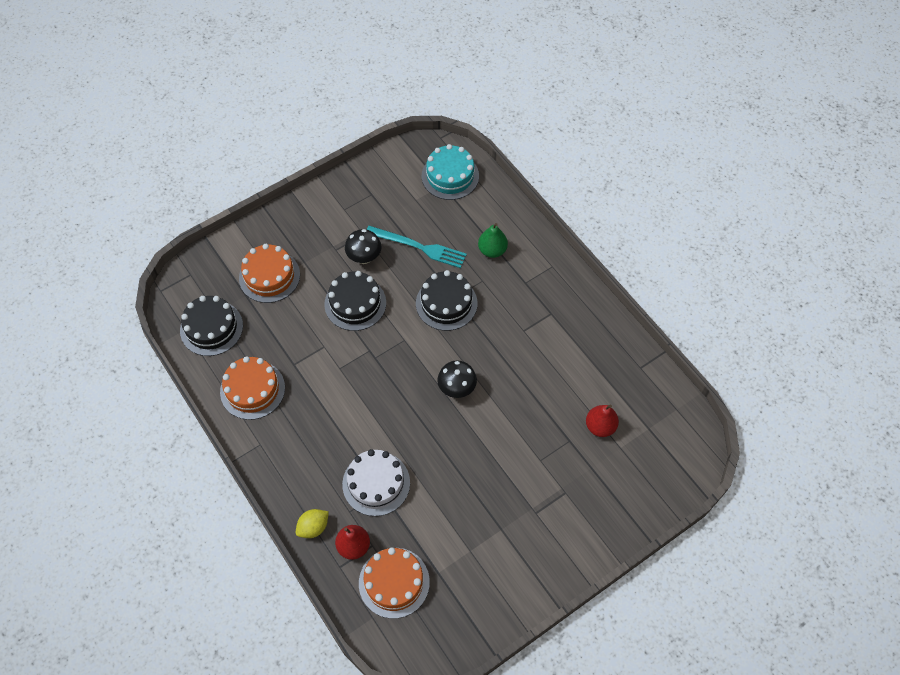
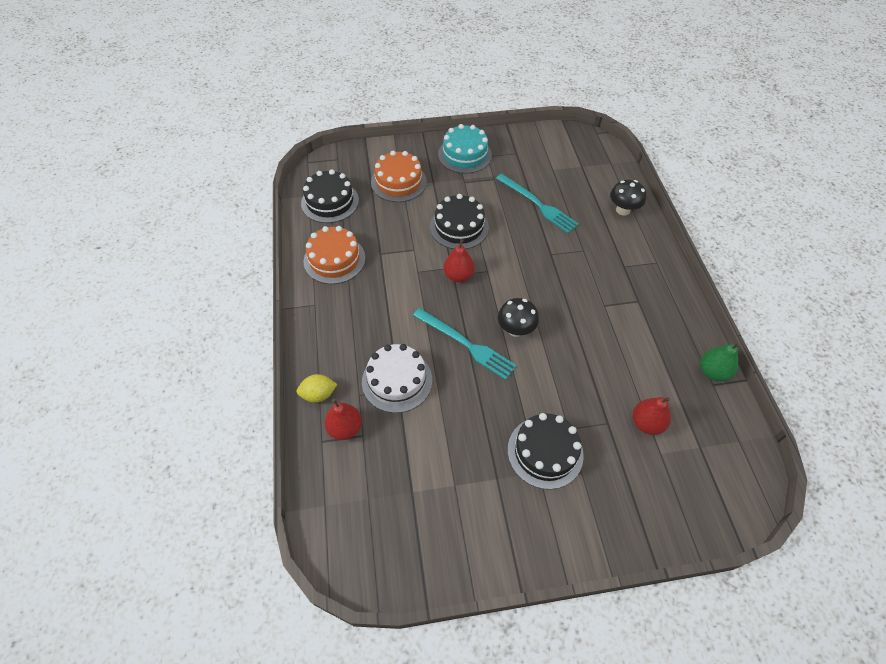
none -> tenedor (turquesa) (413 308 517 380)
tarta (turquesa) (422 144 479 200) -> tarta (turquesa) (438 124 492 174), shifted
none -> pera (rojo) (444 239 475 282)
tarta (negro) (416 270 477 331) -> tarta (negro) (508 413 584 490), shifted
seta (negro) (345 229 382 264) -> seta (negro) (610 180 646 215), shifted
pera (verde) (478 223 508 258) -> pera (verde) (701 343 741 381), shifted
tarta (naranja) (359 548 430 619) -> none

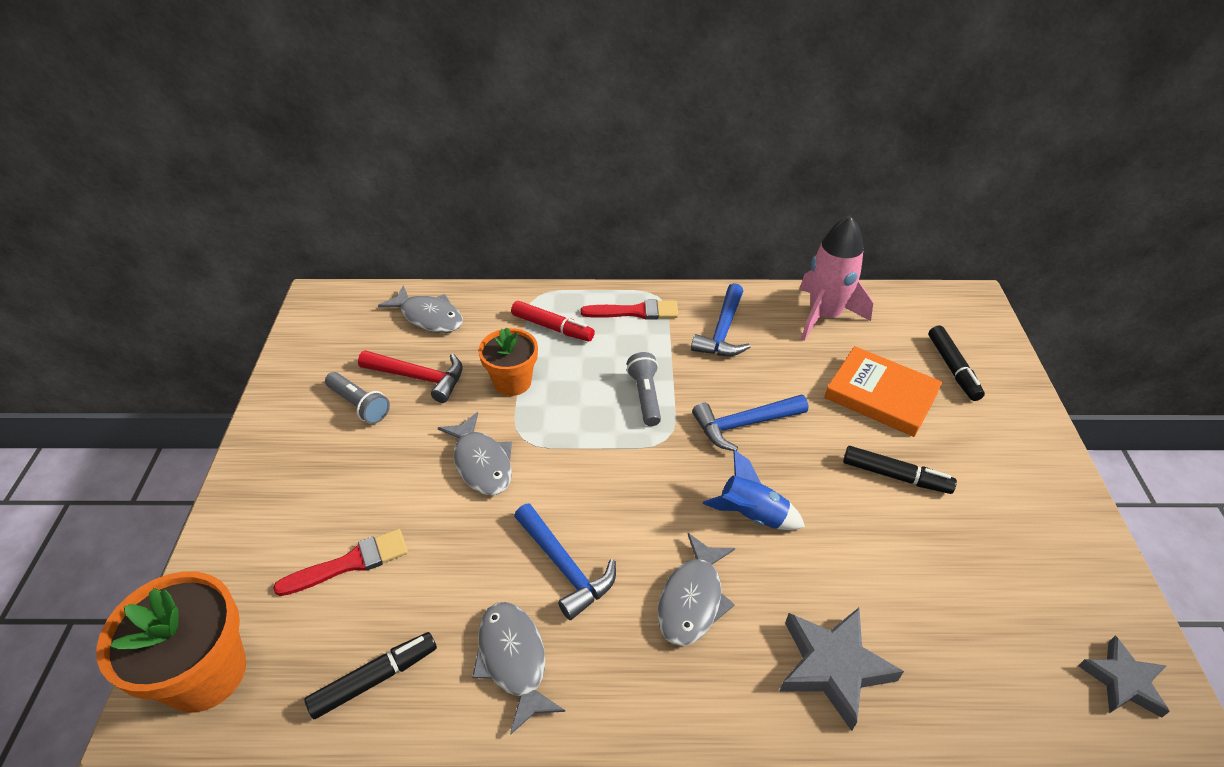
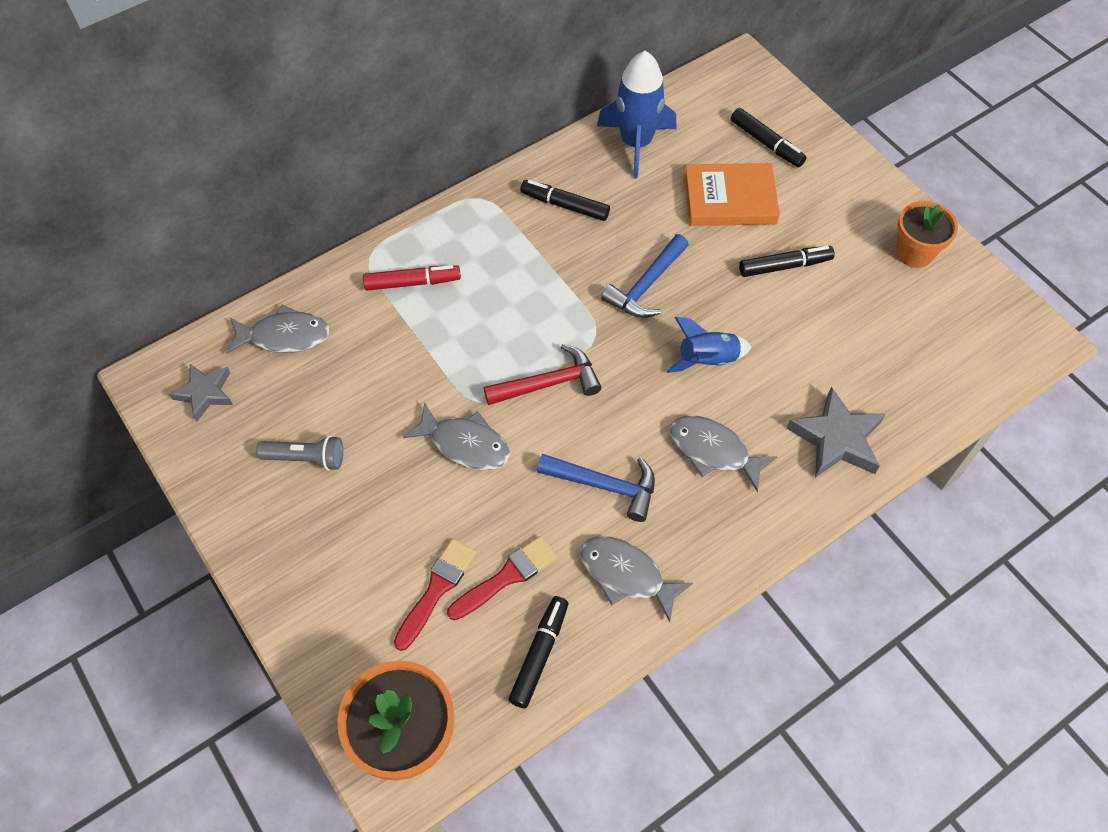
estrella (gris) (1078 635 1170 718) -> estrella (gris) (169 364 233 422), shifted
pincel (rojo) (581 299 678 320) -> pincel (rojo) (447 536 557 620), shifted
martillo (rojo) (358 350 463 403) -> martillo (rojo) (484 344 602 405), shifted
martillo (azul) (691 283 750 356) -> rotulador (negro) (520 180 610 221)
cohete (rosa) (799 215 873 341) -> cohete (azul) (597 51 677 179)
pez (gris) (658 533 735 646) -> pez (gris) (670 416 778 492), 135 degrees clockwise
maceta (naranja) (479 328 538 396) -> maceta (naranja) (896 201 958 268), shifted
lámpara de mano (gris) (627 352 661 426) -> none

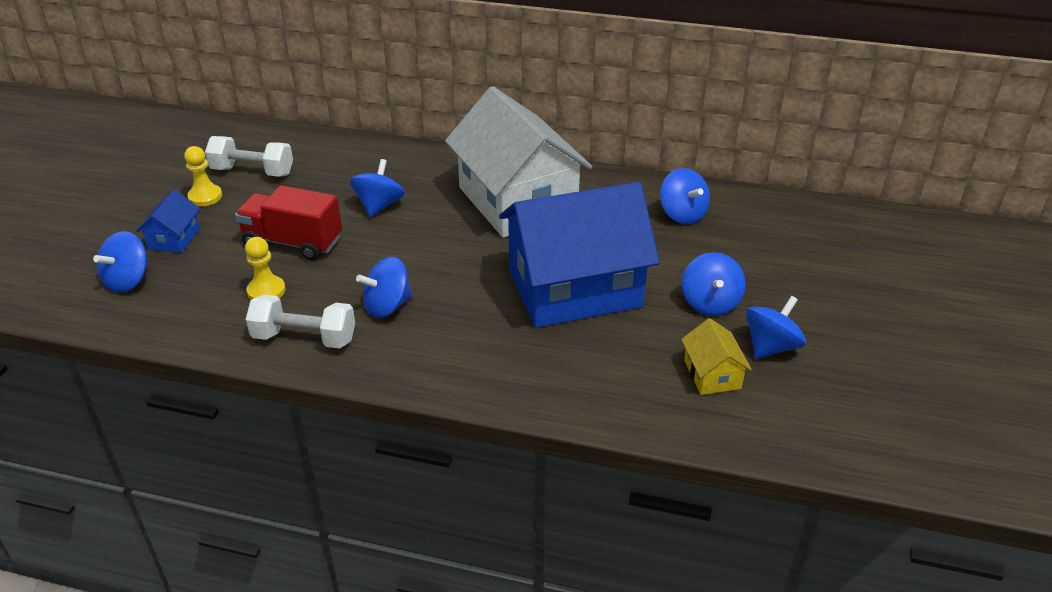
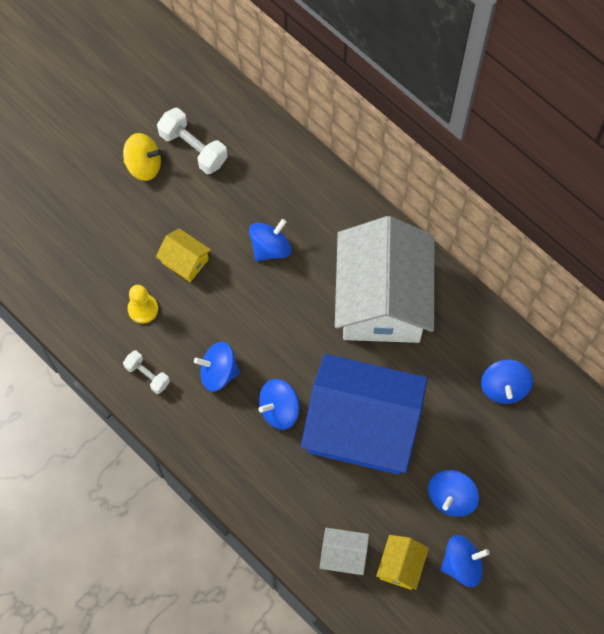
peón (amarillo) (184 146 222 206) -> peonza (amarillo) (123 133 162 181)
mancuerna (blanco) (246 295 355 348) -> mancuerna (blanco) (123 351 170 394), x0.62
camión (rojo) (235 185 342 260) -> casa (amarillo) (156 228 211 282)
peonza (azul) (93 231 148 293) -> peonza (azul) (259 379 299 430), shifted
none -> casa (blanco) (320 528 369 575)
casa (azul) (136 190 200 253) -> none

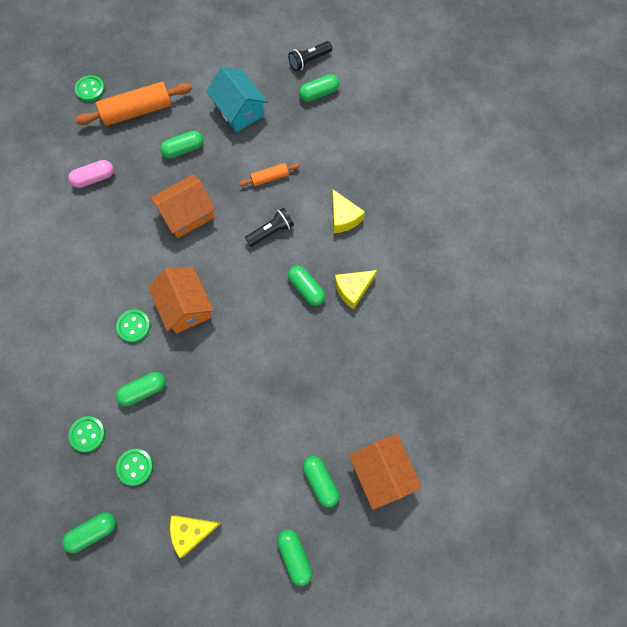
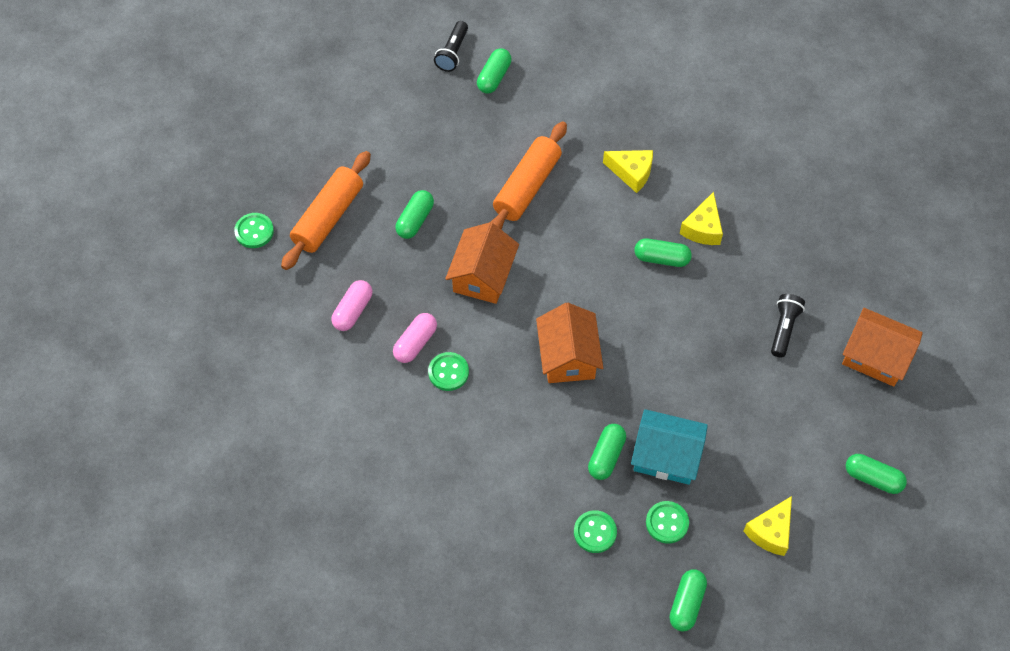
none -> cápsula (rosa) (393 313 437 363)
botón (verde) (116 310 151 342) -> botón (verde) (428 352 469 391), shifted
rodillo (naranja) (239 163 300 186) -> rodillo (naranja) (491 122 567 230), x1.94
casa (naranja) (148 267 214 333) -> casa (naranja) (536 303 603 383), 60 degrees clockwise
casa (turquesa) (206 66 268 132) -> casa (turquesa) (631 409 708 485), shifted
lámpara de mano (negro) (245 208 294 247) -> lámpara de mano (negro) (771 294 805 357), shifted
cápsula (verde) (303 456 339 507) -> none

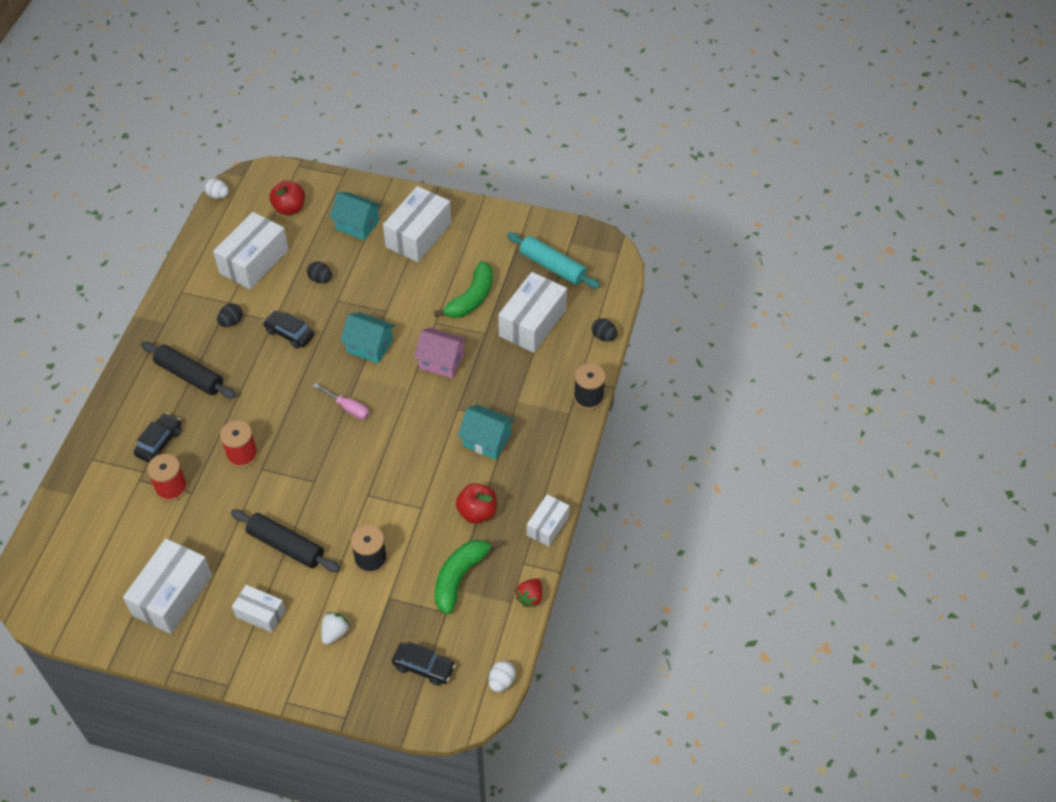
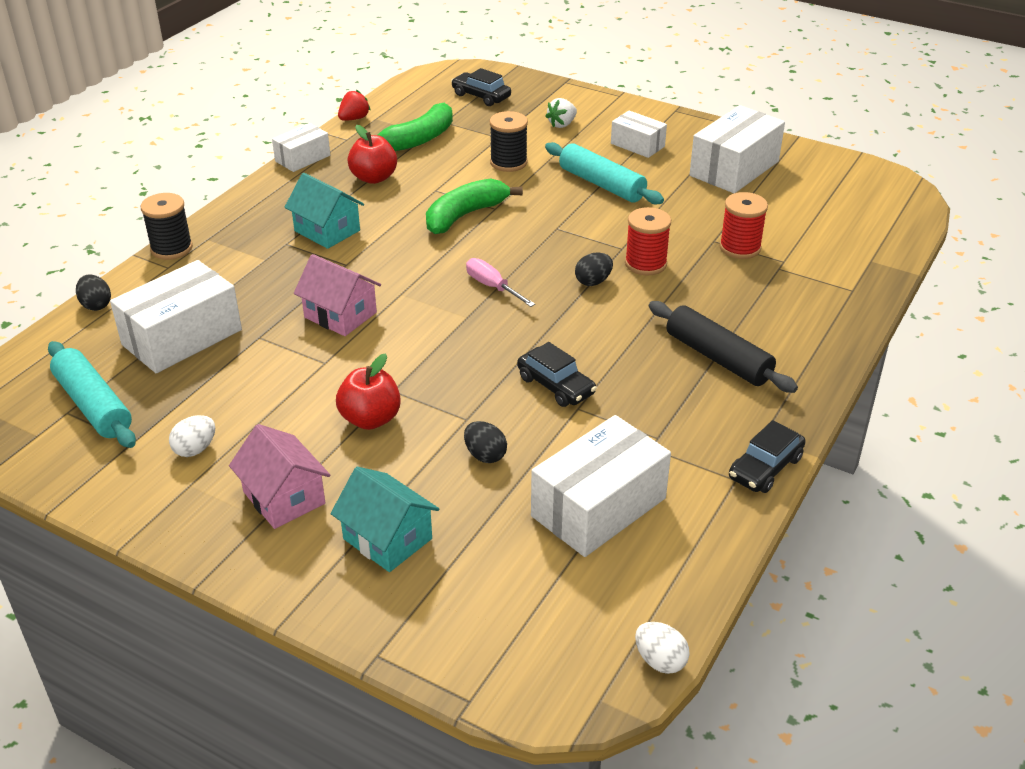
huevo (blanco) (489 661 516 692) -> huevo (blanco) (169 415 215 457), shifted
caja (blanco) (383 186 451 262) -> casa (rosa) (229 424 331 529)
manzana (rojo) (269 181 305 215) -> manzana (rojo) (336 354 401 430), shifted
plátano (verde) (434 261 493 318) -> plátano (verde) (426 178 523 234), shifted
rodillo (negro) (231 510 340 572) -> rodillo (turquesa) (545 142 664 204)
huevo (negro) (217 303 243 327) -> huevo (negro) (575 252 613 286), shifted
coche (negro) (134 413 181 463) -> coche (negro) (729 420 806 493), shifted
casa (turquesa) (340 312 395 364) -> none

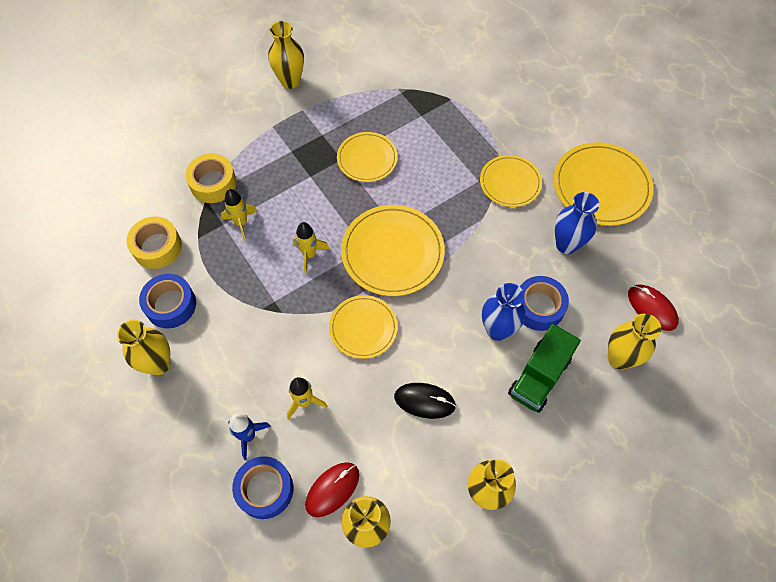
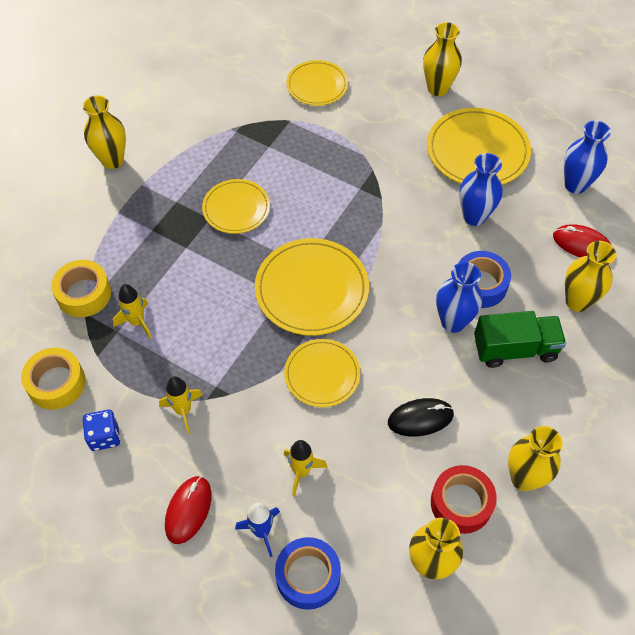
cinta adhesiva (azul) (139 274 196 329) -> dado (azul) (83 410 120 451)
cohete (amarillo) (293 222 330 274) -> cohete (amarillo) (159 376 203 434), shifted
ratón (rojo) (305 462 359 517) -> ratón (rojo) (165 476 211 544), shifted
plato (amarillo) (480 155 542 207) -> plato (amarillo) (286 60 348 106), shifted
florero (amarillo) (117 320 170 375) -> florero (amarillo) (423 22 462 96), shifted
none -> cinta adhesiva (rojo) (431 465 497 534)
camión (verde) (508 324 581 413) -> camión (verde) (474 311 566 368), 105 degrees counterclockwise
none -> florero (azul) (564 120 611 194)

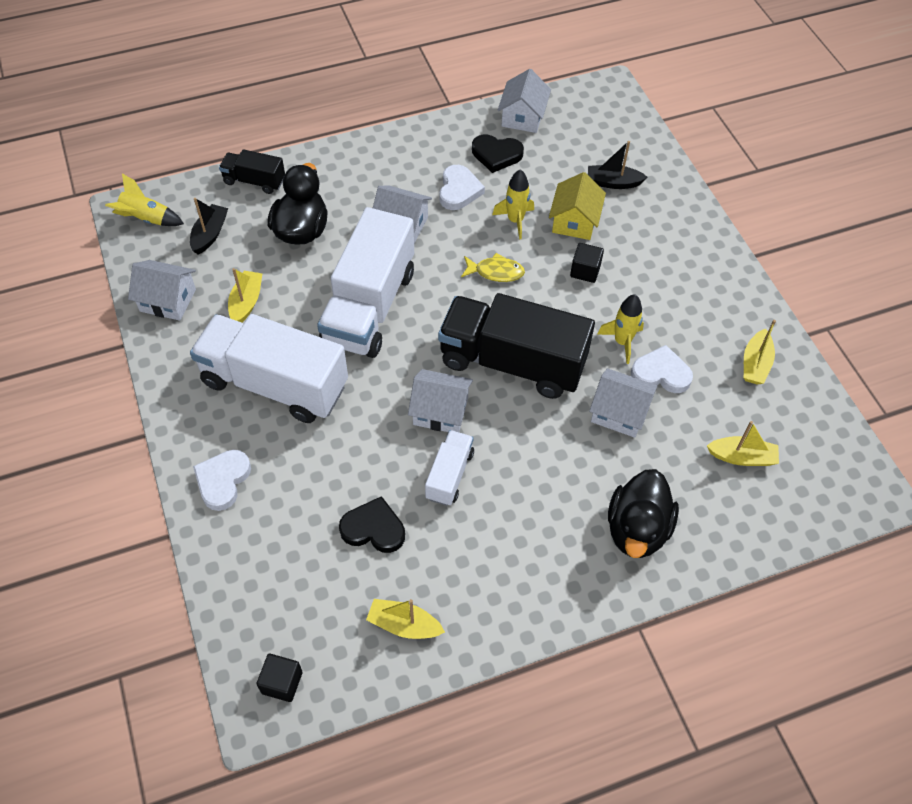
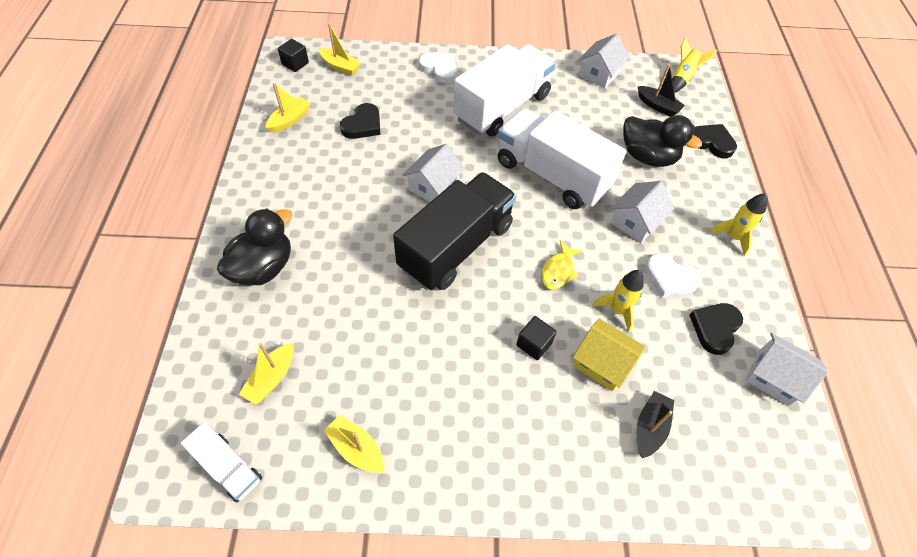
camión (blanco) (425 430 474 506) -> camión (blanco) (181 422 262 502), shifted
pato (negro) (608 469 679 558) -> pato (negro) (217 208 293 285), 90 degrees clockwise
barco (amarillo) (228 268 262 322) -> barco (amarillo) (319 23 361 76), shifted
camión (negro) (219 149 285 194) -> corazón (negro) (693 124 737 158)
cohete (amarillo) (597 294 644 364) -> cohete (amarillo) (710 193 768 256), shifted
casa (blanco) (589 368 657 438) -> none
corazón (blanco) (631 345 693 393) -> none

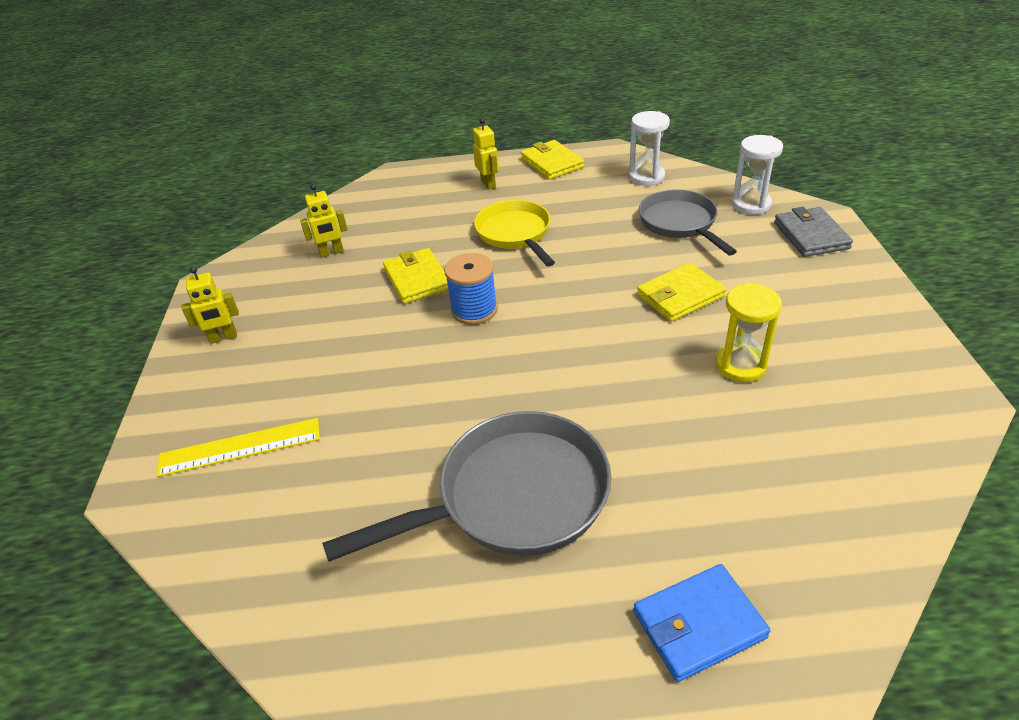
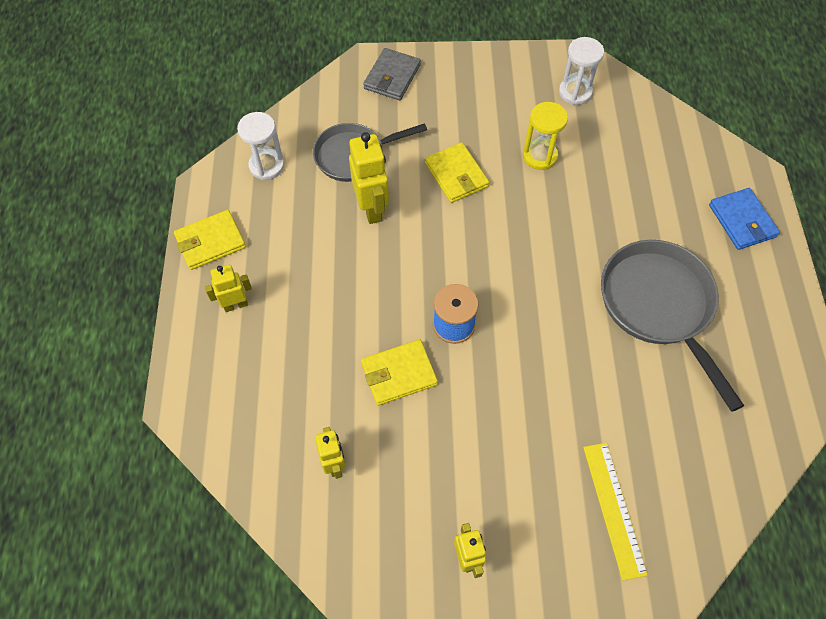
none -> robot (amarillo) (349 132 389 224)
cartera (gris) (774 207 853 257) -> cartera (gris) (363 48 421 100), 60 degrees counterclockwise
reloj de arena (blanco) (732 135 783 215) -> reloj de arena (blanco) (559 37 604 105), shifted
sartén (amarillo) (474 200 555 267) -> none

